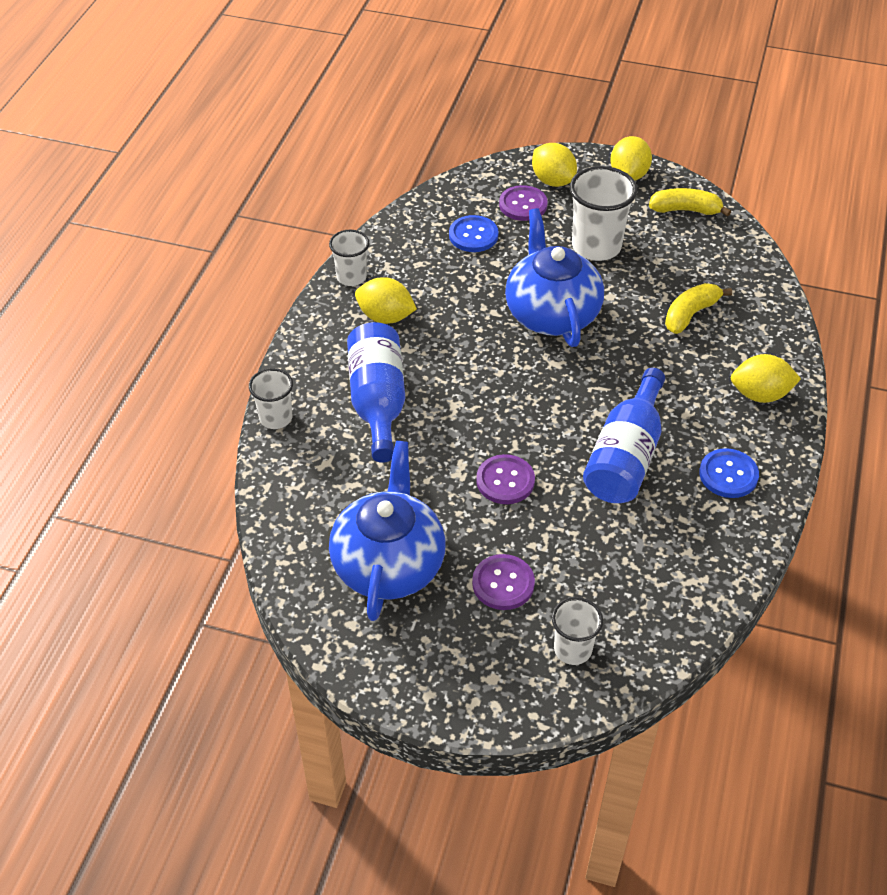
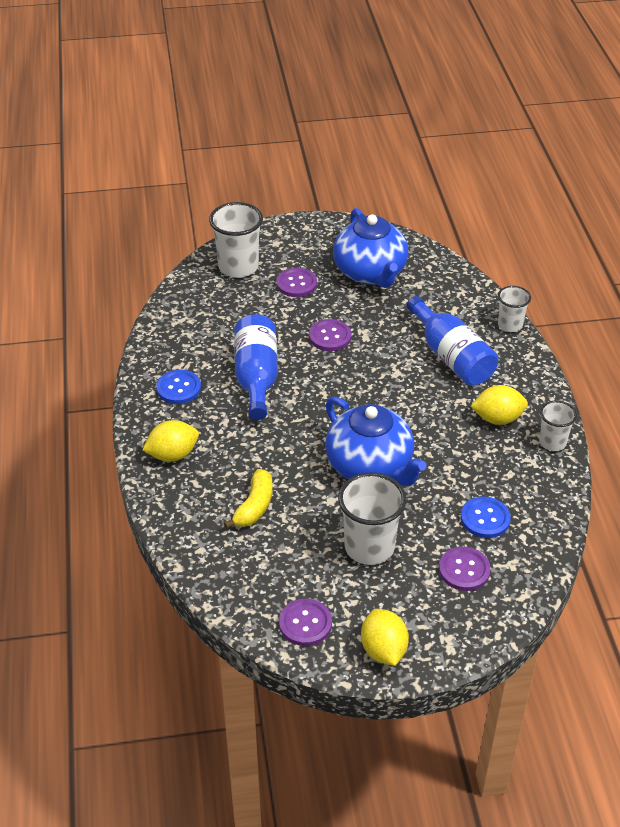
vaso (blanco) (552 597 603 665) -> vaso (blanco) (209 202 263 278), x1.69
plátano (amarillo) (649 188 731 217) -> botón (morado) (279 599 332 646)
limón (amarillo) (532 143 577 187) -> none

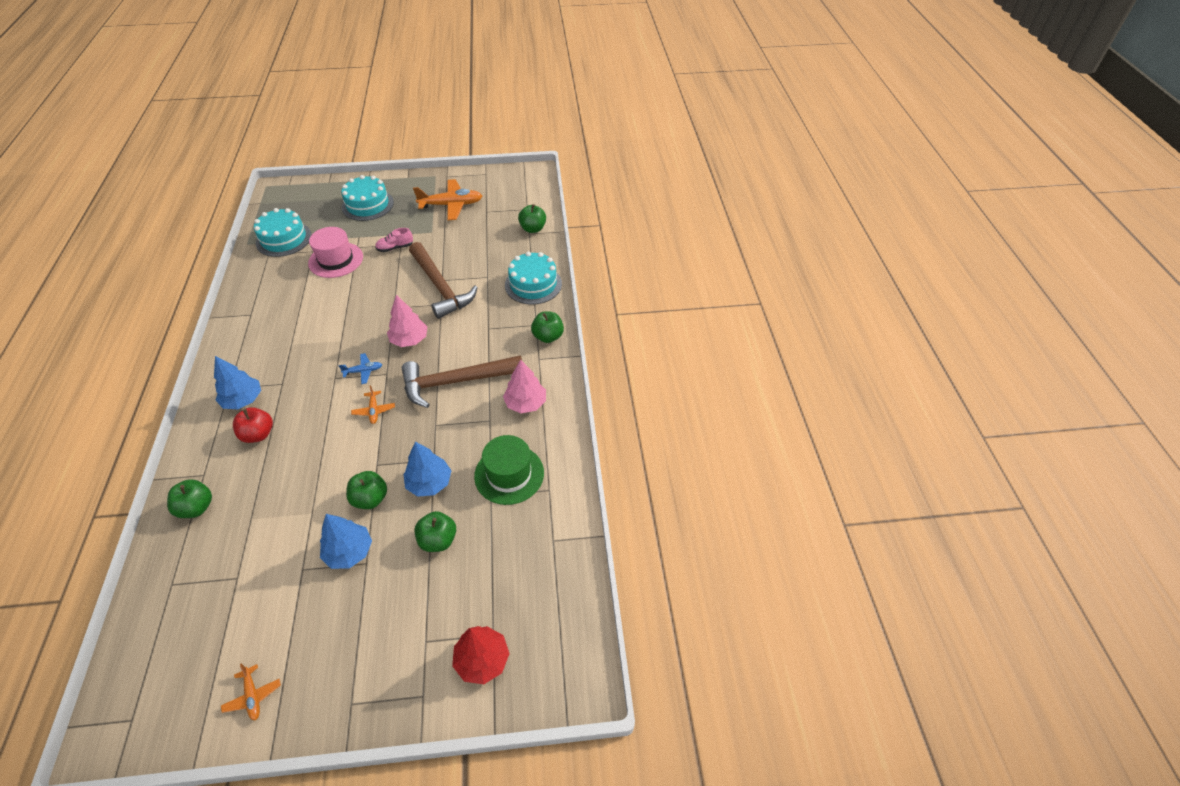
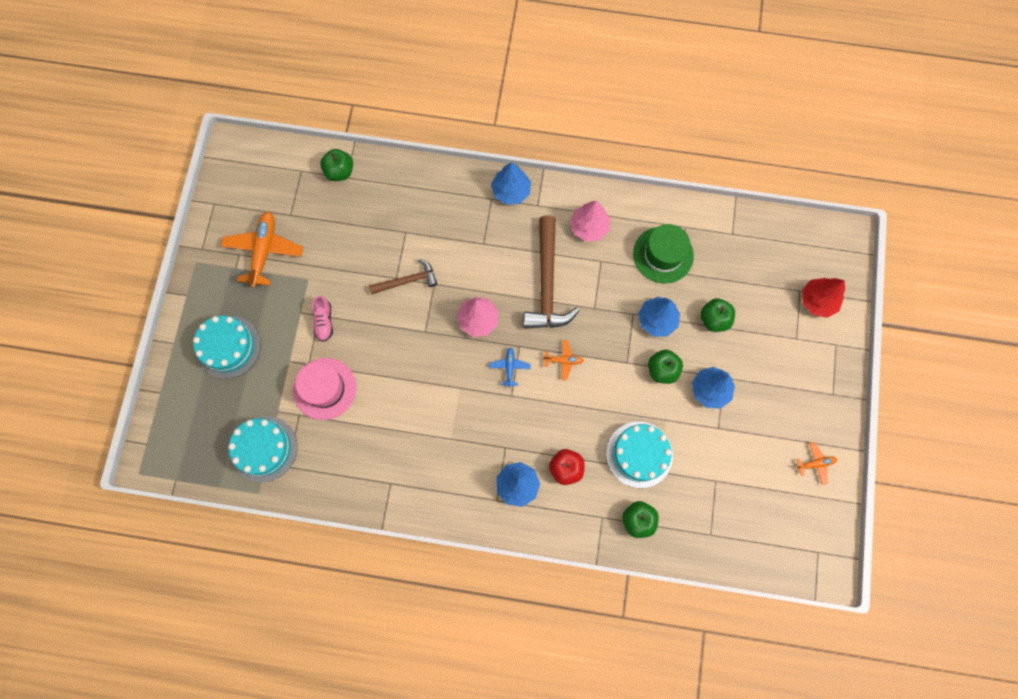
martillo (marrón) (409 242 478 319) -> martillo (marrón) (369 259 437 294), x0.57
manzana (verde) (531 311 564 343) -> árbol (azul) (491 162 531 205)
tarta (turquesa) (505 251 562 304) -> tarta (turquesa) (606 422 673 488), shifted

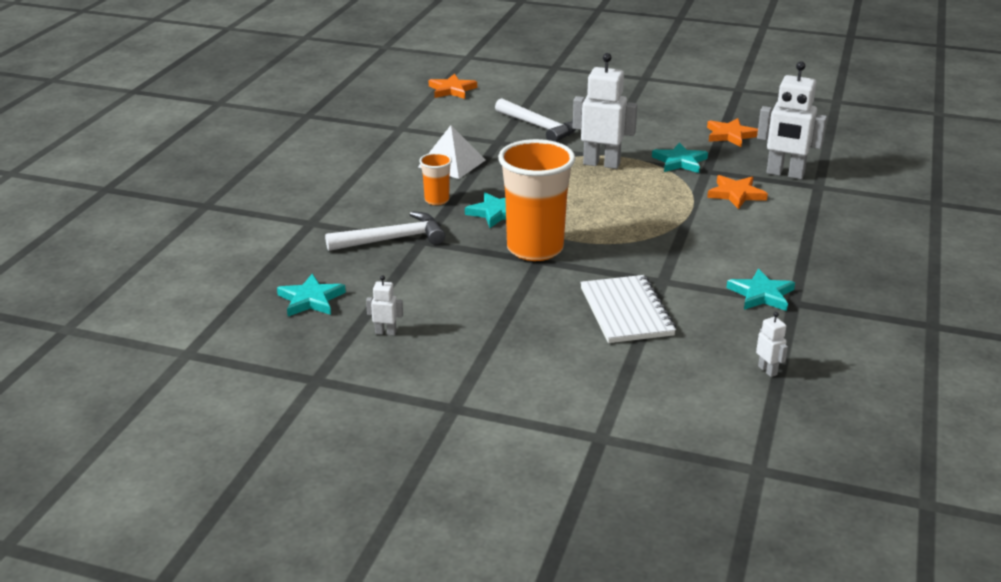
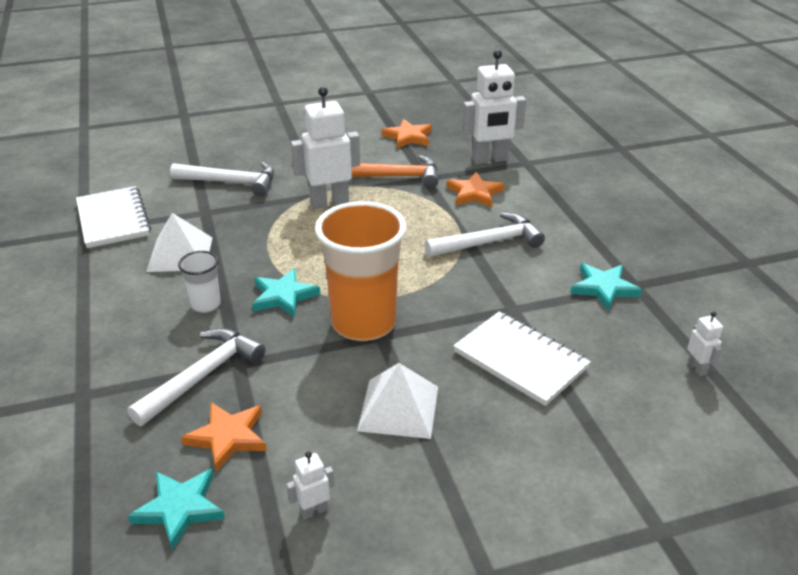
none -> cuaderno (blanco) (76 186 151 248)
vaso (naranja) (419 153 452 205) -> vaso (blanco) (178 251 221 313)
estrella (naranja) (429 74 477 99) -> estrella (naranja) (181 402 267 472), shifted
estrella (turquesa) (652 143 708 173) -> martillo (naranja) (352 155 439 188)
none -> pirámide (blanco) (357 363 438 439)
none -> martillo (blanco) (425 212 545 257)
robot (blanco) (756 312 788 377) -> robot (blanco) (687 311 723 376), 45 degrees clockwise

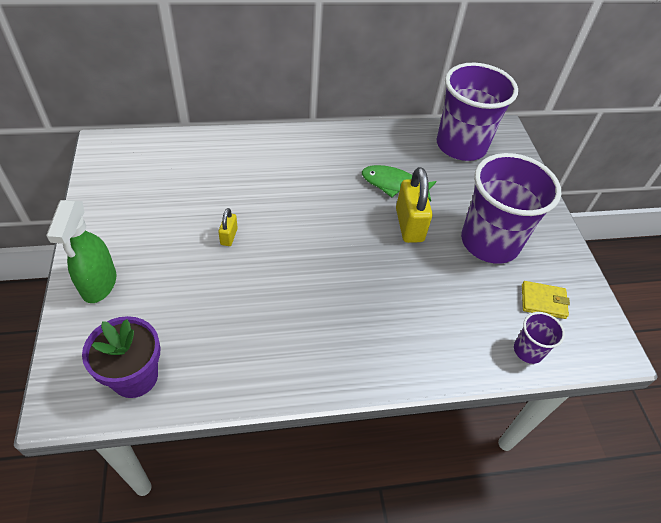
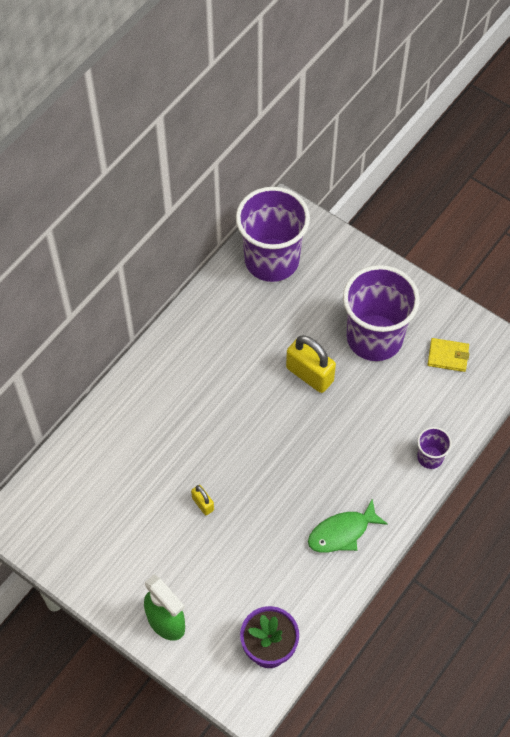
pez (verde) (362 165 436 201) -> pez (verde) (308 499 388 553), shifted
vaso (morado) (514 312 565 364) -> vaso (morado) (417 427 452 469), shifted
cartera (amarillo) (522 281 570 319) -> cartera (amarillo) (427 338 469 372), 45 degrees clockwise

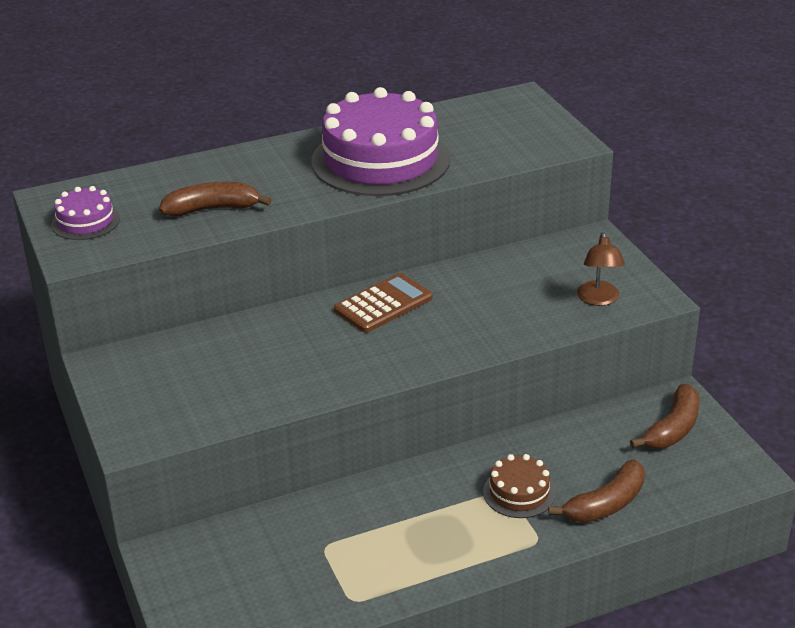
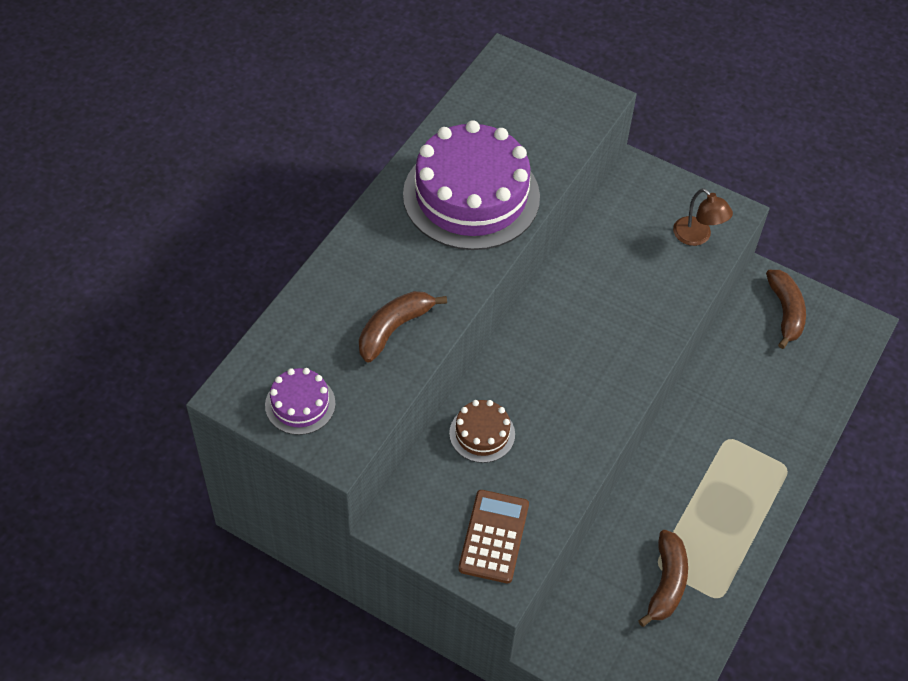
tarta (marrón) (483 454 556 518) -> tarta (marrón) (449 400 515 463), shifted
calculadora (marrón) (334 273 433 333) -> calculadora (marrón) (458 490 529 583), shifted
plátano (marrón) (548 459 645 523) -> plátano (marrón) (638 530 688 627), shifted

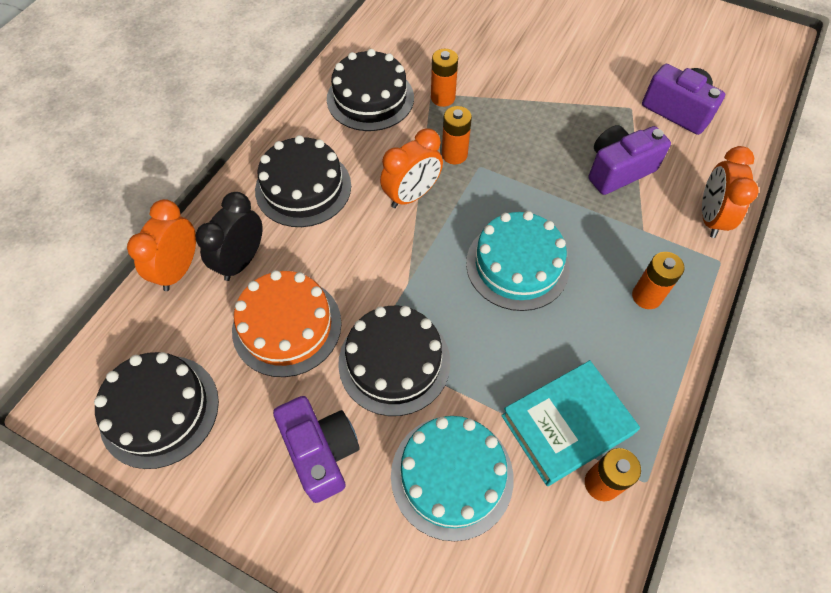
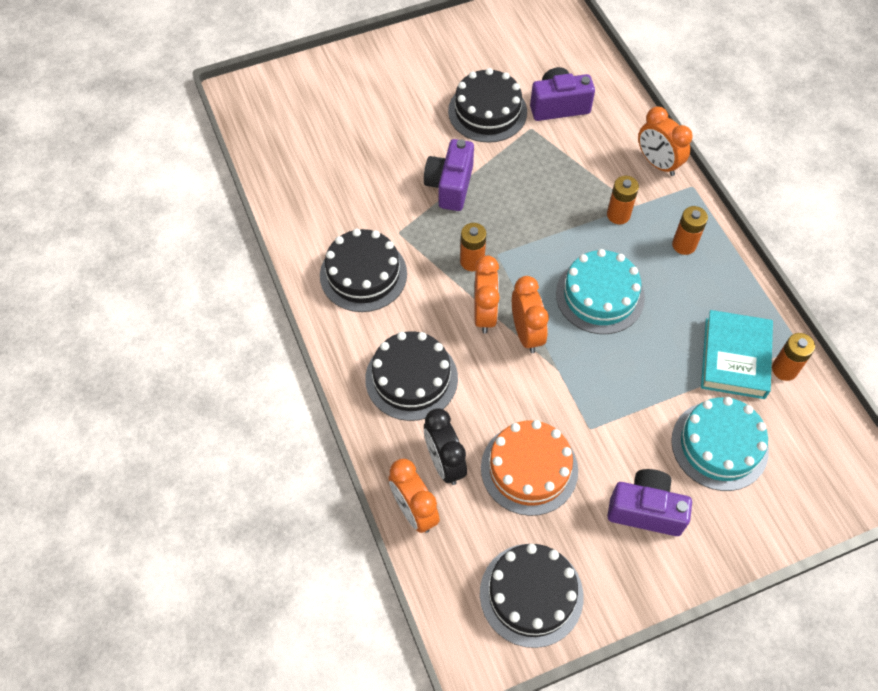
cámara (morado) (589 125 671 195) -> cámara (morado) (424 139 474 211), shifted
tarta (negro) (338 306 451 416) -> tarta (negro) (448 68 527 143), shifted
none -> despertador (naranja) (512 276 549 353)
pila (naranja) (431 49 458 107) -> pila (naranja) (607 176 639 224), shifted

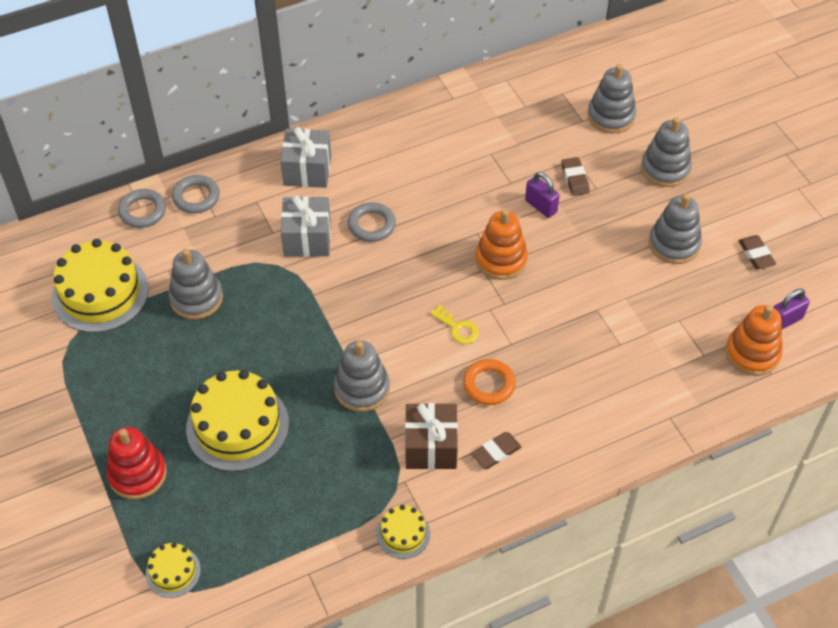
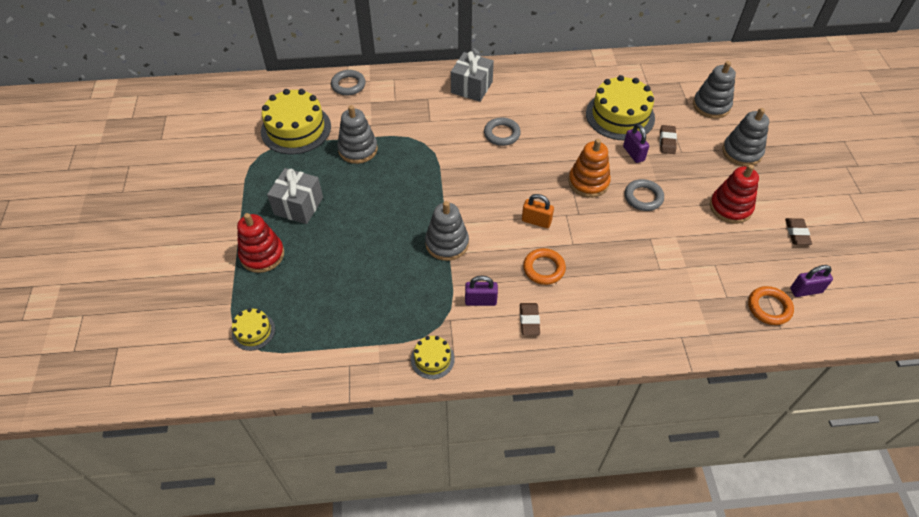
regalo (gris) (281 195 331 257) -> regalo (gris) (267 168 323 224), shifted
regalo (marrón) (405 403 458 470) -> candado (morado) (465 276 498 306)
goma de borrar (marrón) (471 432 521 469) -> goma de borrar (marrón) (520 303 540 335), 75 degrees counterclockwise
llave (amarillo) (430 305 479 344) -> candado (naranja) (522 194 554 228)
tarta (amarillo) (186 370 289 472) -> tarta (amarillo) (586 75 655 140), shifted
anillo (gris) (172 175 220 214) -> anillo (gris) (625 179 664 211), shifted
juguete apilable (gris) (649 194 702 264) -> juguete apilable (rojo) (710 164 759 224)
juguete apilable (naranja) (726 305 783 376) -> anillo (naranja) (748 286 794 325)

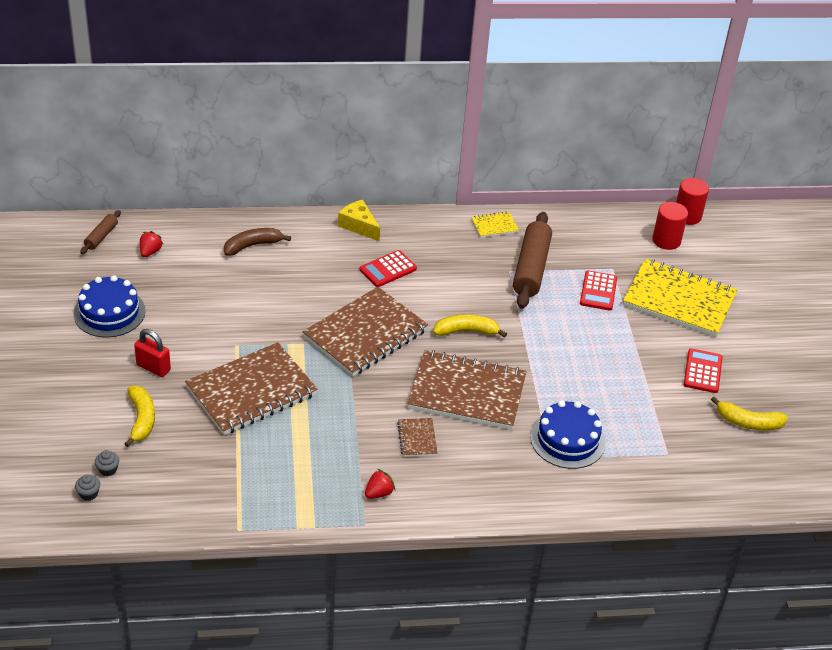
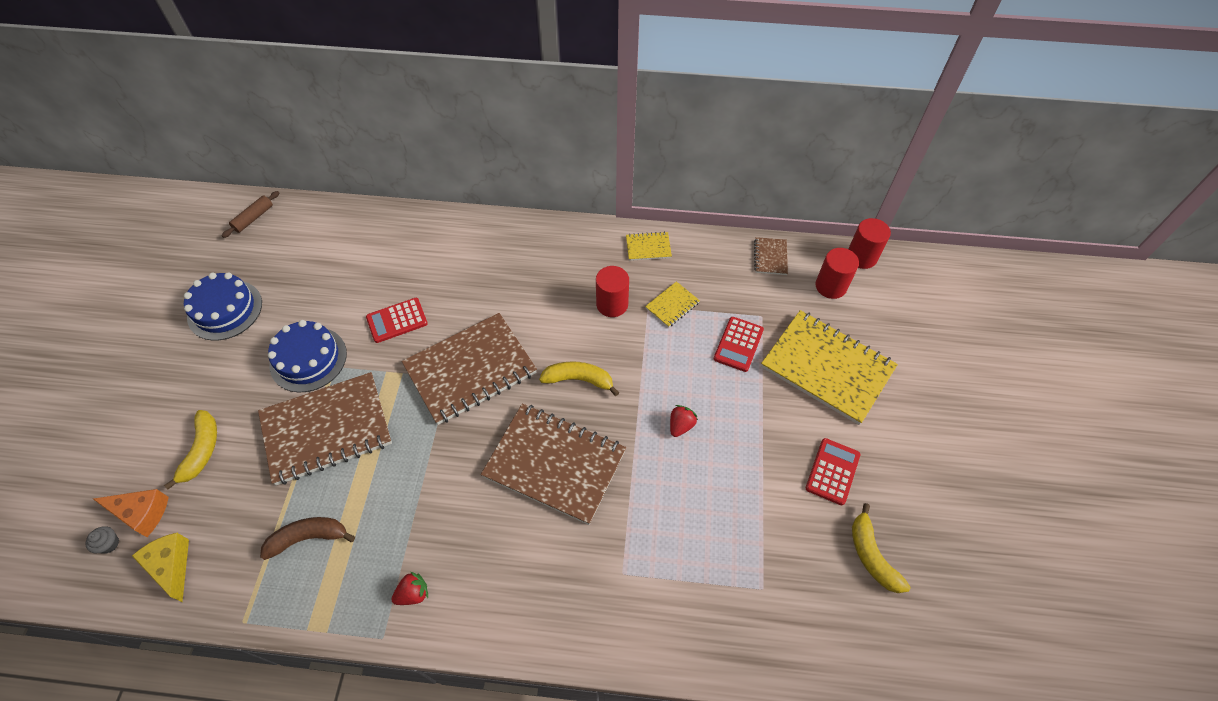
magdalena (gris) (95 450 119 476) -> queso (naranja) (93 489 169 537)
queso (amarillo) (338 200 380 242) -> queso (amarillo) (132 533 189 602), shifted
plátano (marrón) (224 228 291 256) -> plátano (marrón) (260 517 355 560), shifted
tarta (azul) (530 400 606 469) -> tarta (azul) (268 320 347 392), shifted
calculadora (rojo) (360 250 417 287) -> calculadora (rojo) (366 298 428 343), shifted
none -> cilindro (rojo) (596 266 629 317)
rodillo (marrón) (513 212 552 309) -> cuaderno (amarillo) (645 281 700 328)
fresa (rojo) (140 231 163 257) -> fresa (rojo) (670 405 698 437), shifted
cuaderno (marrón) (397 418 438 457) -> cuaderno (marrón) (754 237 788 275), shifted
plátano (amarillo) (711 396 788 430) -> plátano (amarillo) (852 503 911 593), 45 degrees clockwise
candado (rojo) (134 329 171 377) -> none

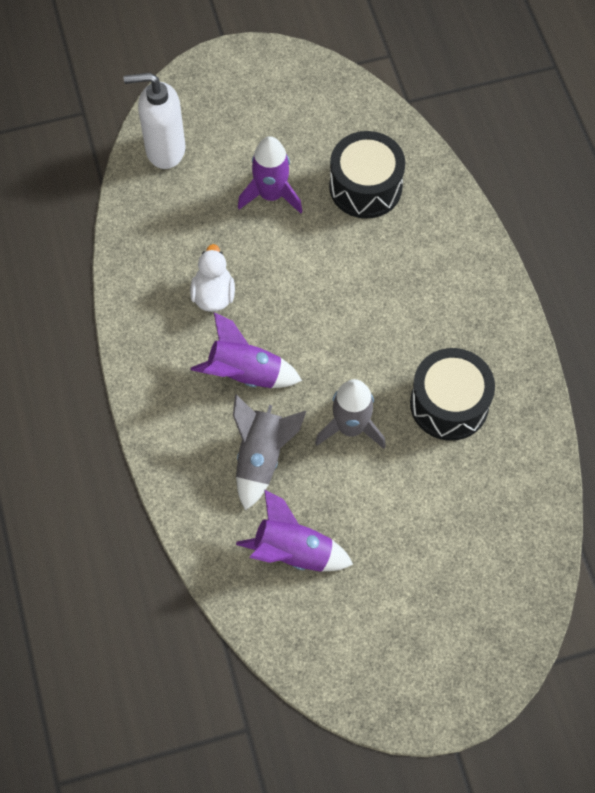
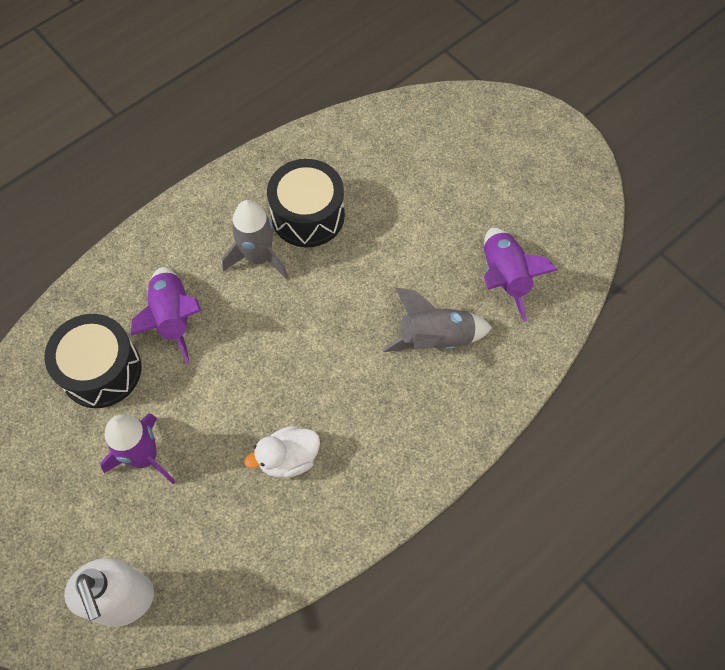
cohete (morado) (191 312 302 388) -> cohete (morado) (130 267 201 363), shifted
cohete (gris) (315 379 386 449) -> cohete (gris) (222 200 288 279), shifted

